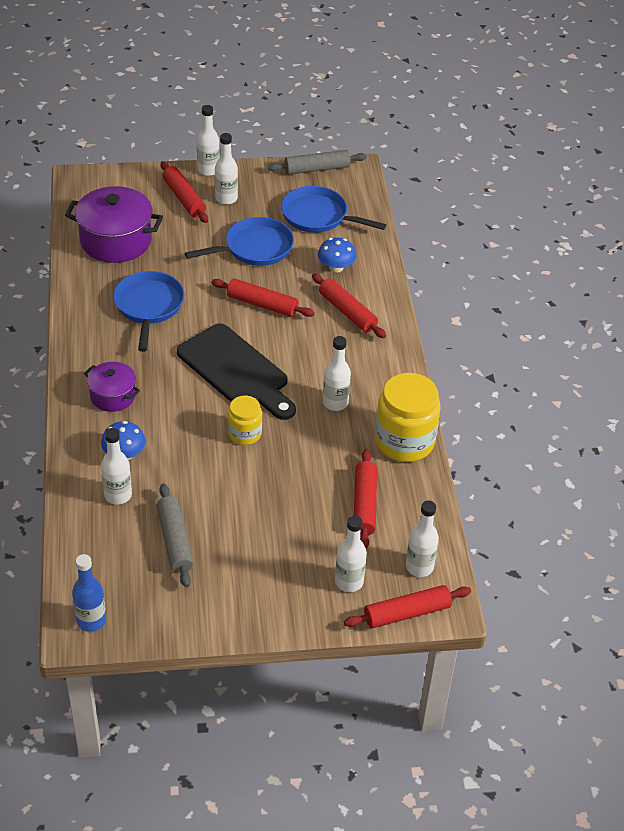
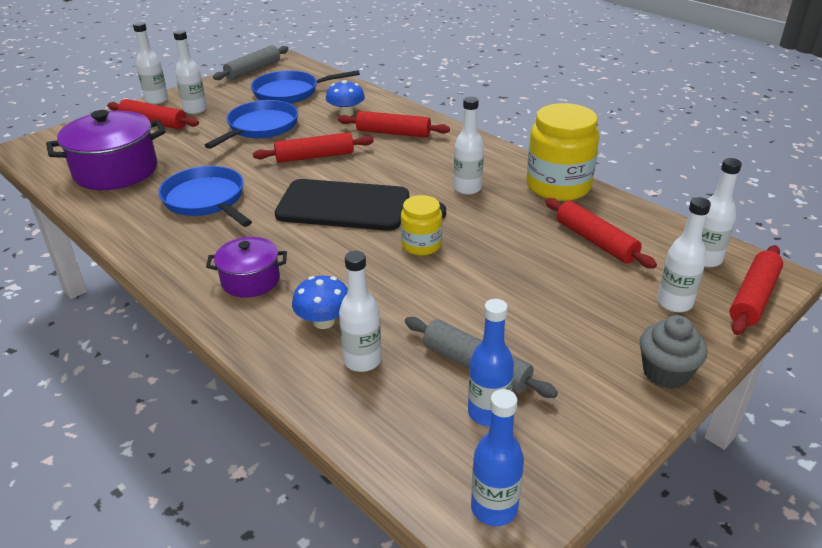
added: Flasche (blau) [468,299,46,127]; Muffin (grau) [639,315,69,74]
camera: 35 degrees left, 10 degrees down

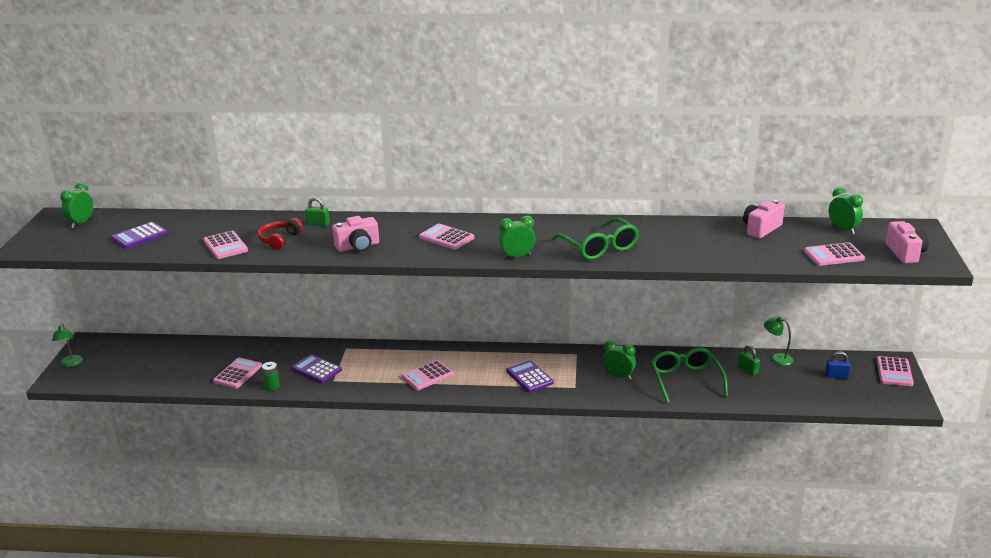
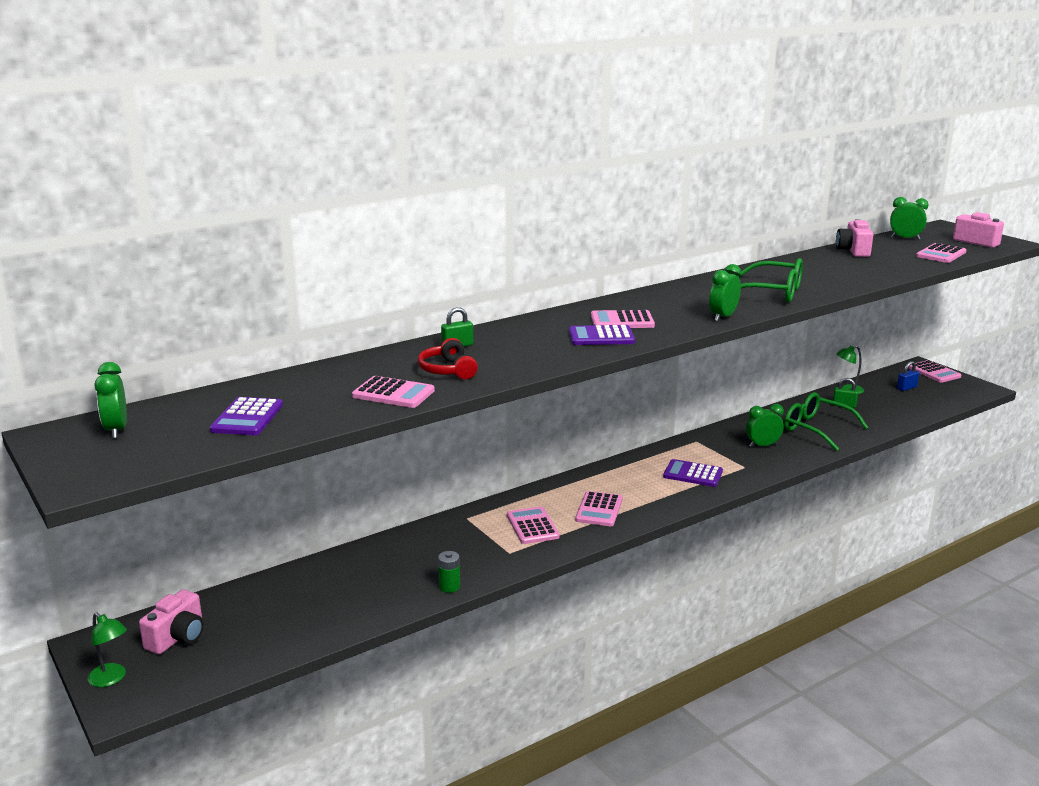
moved: Taschenrechner (rosa) [213,358,49,30] to [507,507,53,37]; Taschenrechner (lila) [291,354,51,29] to [569,325,66,20]; Kamera (rosa) [332,216,47,36] to [139,589,65,65]
camera: 40 degrees left, 5 degrees down

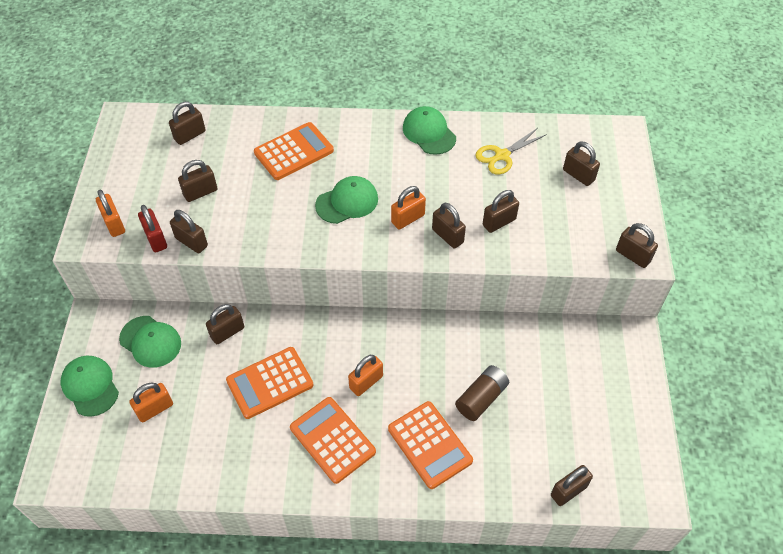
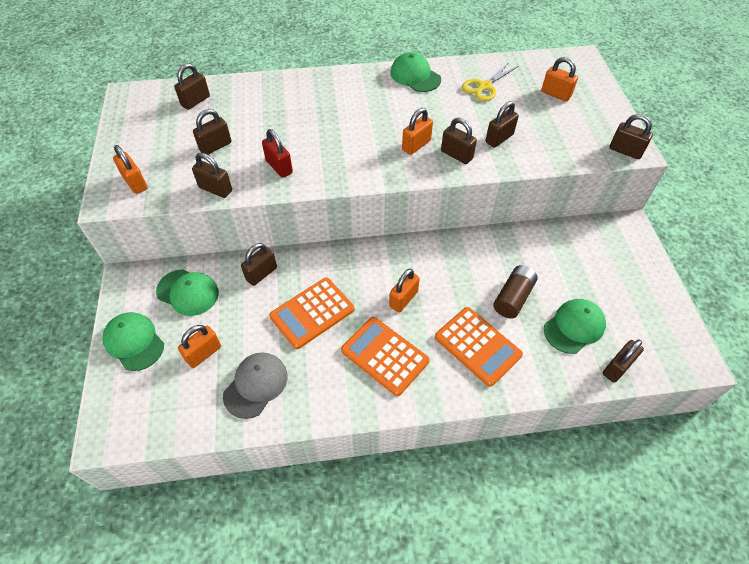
removed: Taschenrechner (orange) [254,122,80,58]
added: Kappe (grau) [223,352,65,67]
moved: Vorhängeschloss (rot) [138,205,29,47] to [262,129,31,49]; Kappe (grün) [315,176,63,48] to [544,299,62,55]
recoloured: Vorhängeschloss (braun) [563,141,37,45] to Vorhängeschloss (orange) [541,57,37,45]
camera: 10 degrees left, 0 degrees up

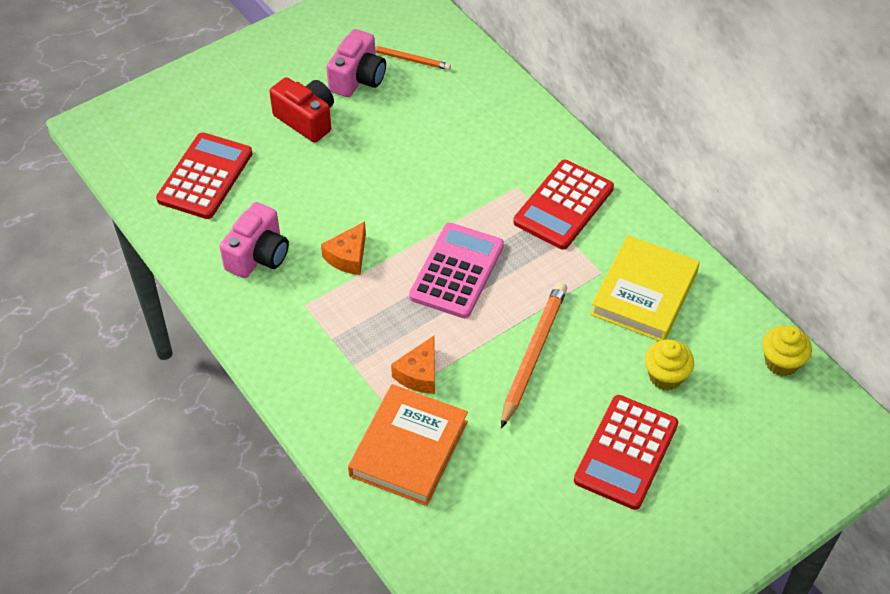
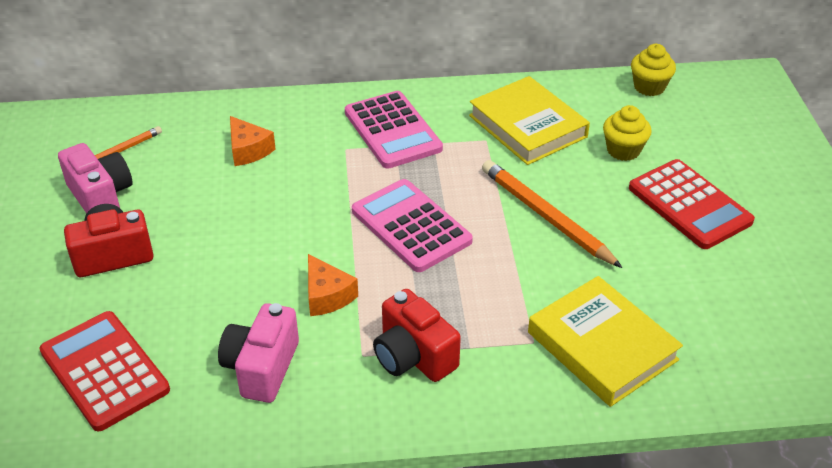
added: Kamera (rot) [373,289,88,93]
moved: Käse (orange) [391,336,44,58] to [230,116,46,50]
recoloured: Buch (orange) [348,384,120,122] to Buch (gelb) [528,276,155,131]; Taschenrechner (rot) [513,160,101,90] to Taschenrechner (rosa) [345,91,98,77]
turned: Kamera (rosa) [219,202,70,76] = [218,303,81,100] 135 degrees counterclockwise
camera: 60 degrees left, 10 degrees down

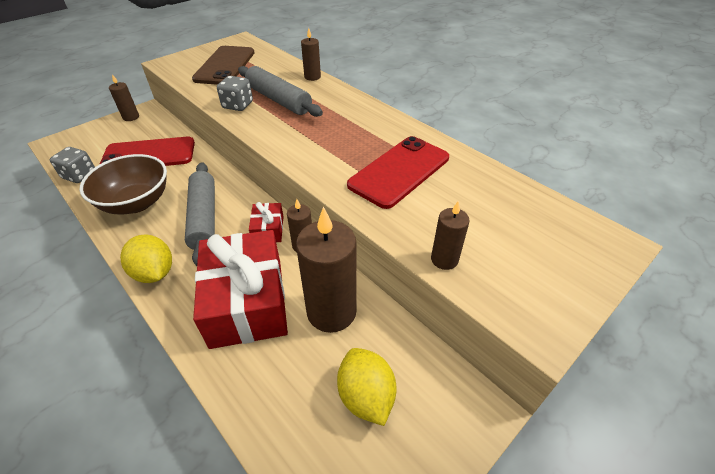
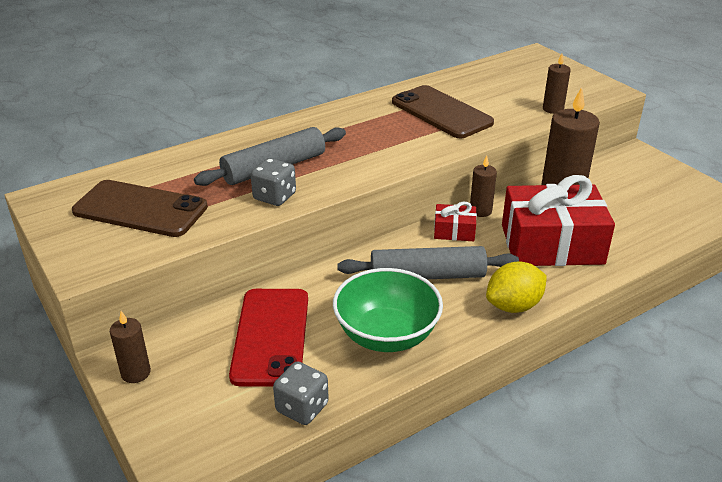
removed: Kerze (braun) [301,28,20,53]; Zitrone (gelb) [337,348,60,78]
recoloured: Schüssel (braun) [80,154,87,60] to Schüssel (grün) [333,268,110,84]; Handy (rot) [347,136,102,73] to Handy (braun) [392,85,102,53]
camera: 80 degrees left, 10 degrees down

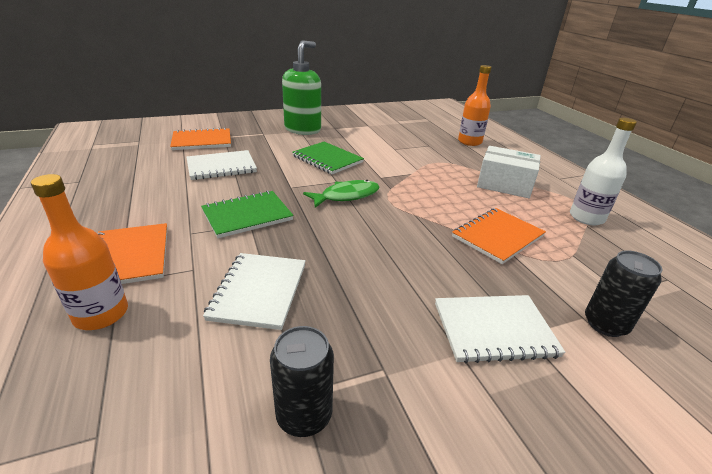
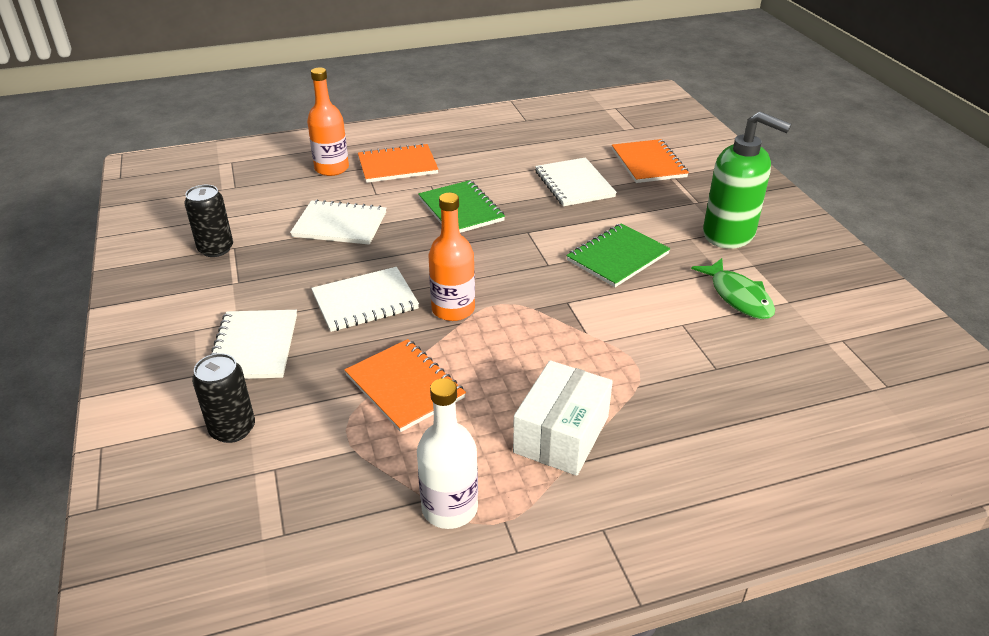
added: Notizbuch (weiß) [311,267,108,65]
moved: Fisch (grün) [303,180,77,28] to [691,258,84,61]; Flasche (orange) [458,65,33,81] to [428,193,47,128]
camera: 95 degrees right, 5 degrees up

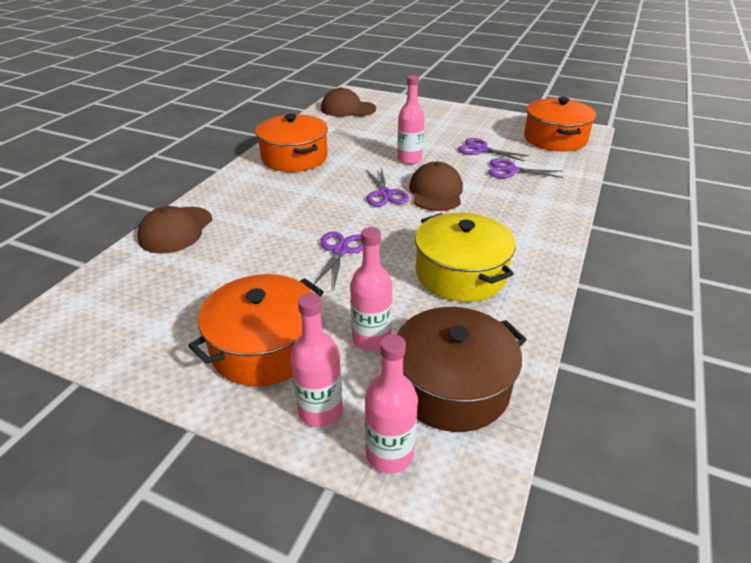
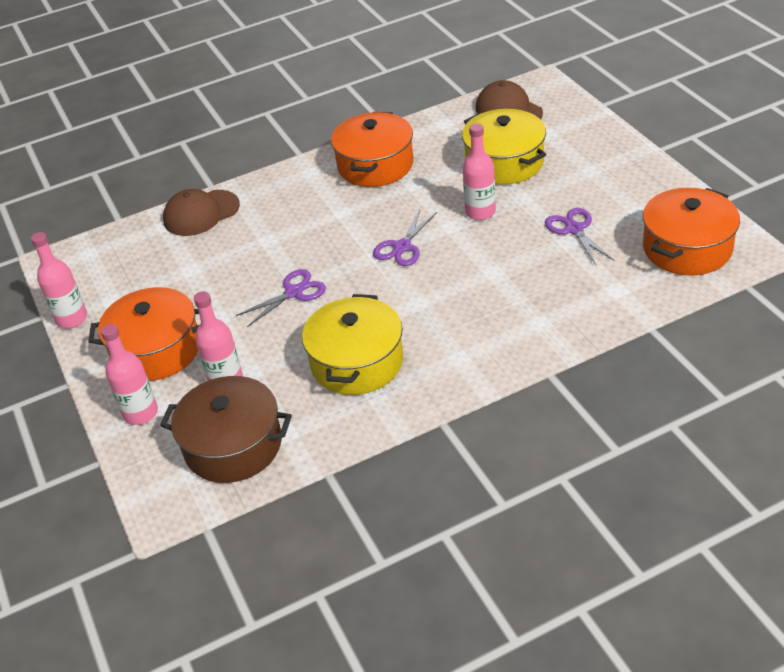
removed: Kappe (braun) [409,162,54,49]; Schere (lila) [489,158,74,20]
added: Kochtopf (gelb) [462,109,84,76]
moved: Flasche (rosa) [365,334,53,140] to [31,232,56,96]
camera: 45 degrees right, 5 degrees up

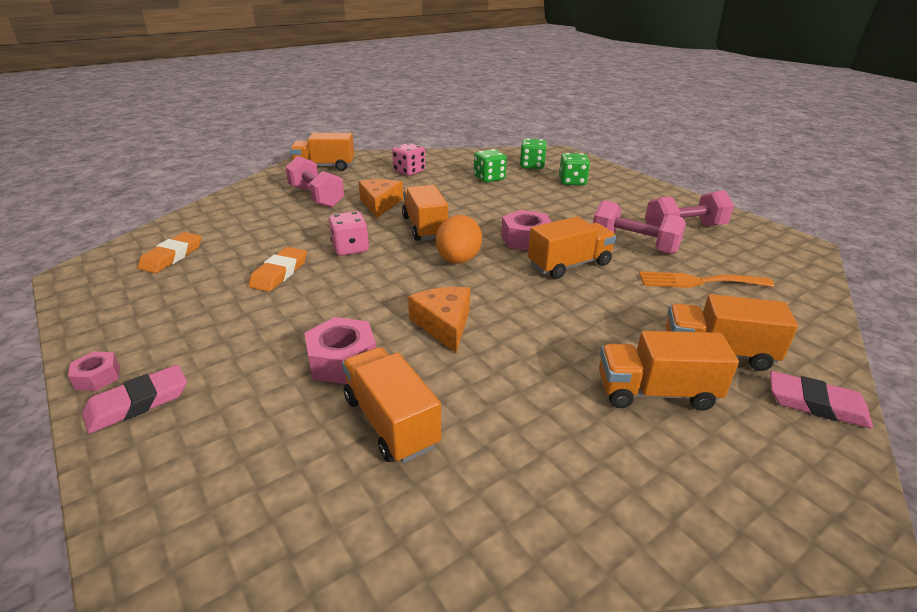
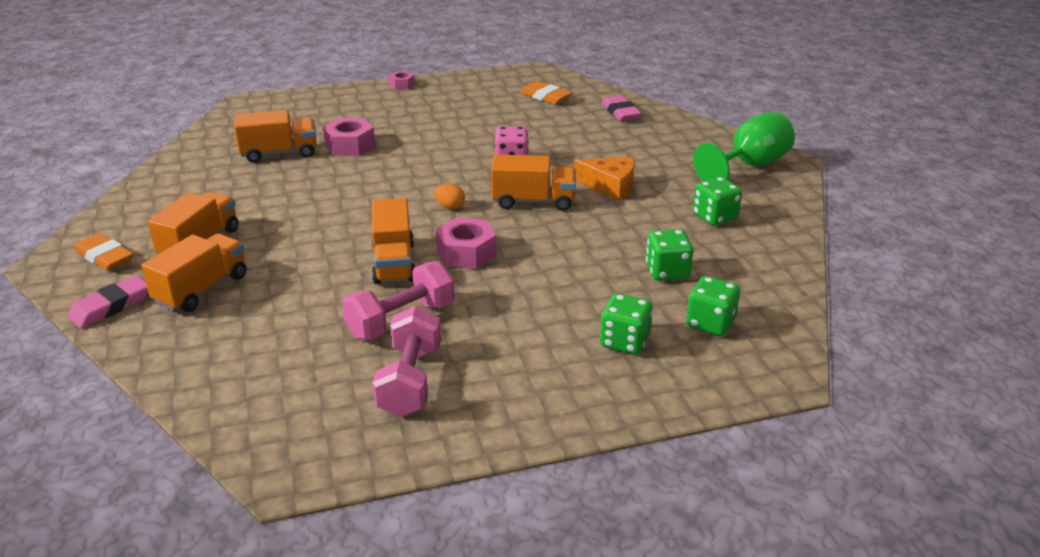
removed: Hantel (rosa) [285,156,59,52]; Käse (orange) [408,287,62,67]; Gabel (orange) [639,272,135,16]
moved: Radiergummi (rosa) [82,365,105,68] to [601,95,41,26]; Radiergummi (orange) [248,247,59,45] to [74,233,59,38]
replaced: Lastwagen (orange) [290,133,65,38] to Kelch (grün) [693,112,102,69]
recoloured: Spielwürfel (rosa) [392,143,33,33] to Spielwürfel (grün) [693,177,49,49]
resized: Ei (orange) [436,215,46,49] = [434,184,31,25] x0.53
camera: 110 degrees right, 0 degrees up

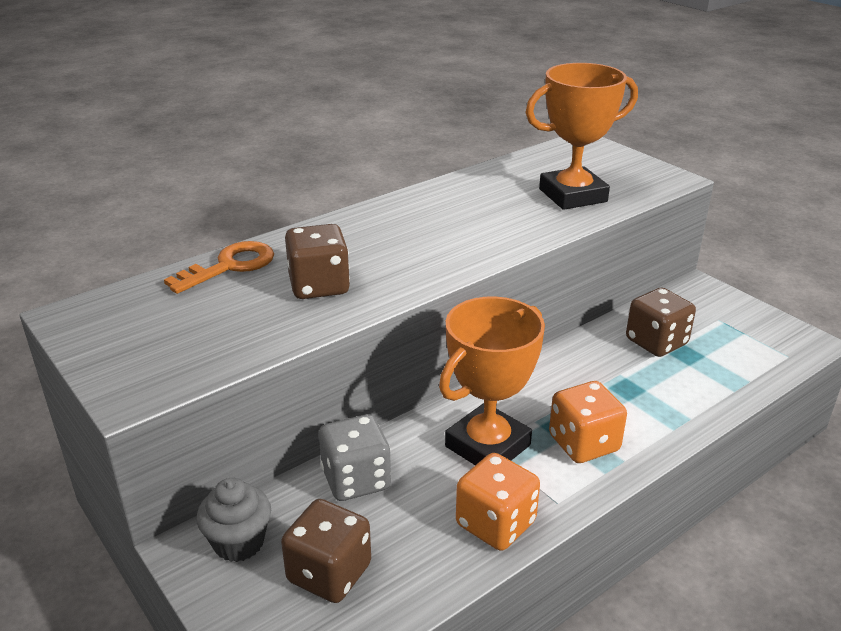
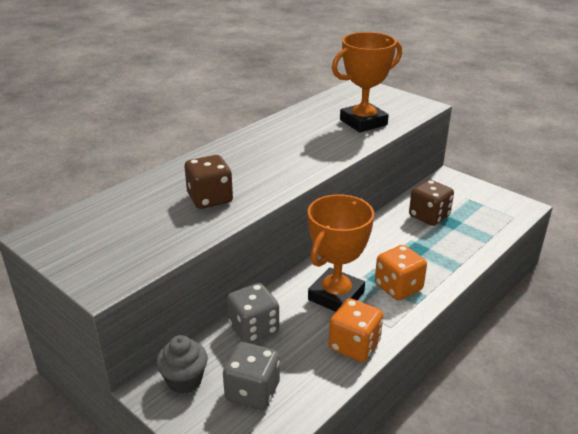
removed: Schlüssel (orange) [164,241,110,53]
recoloured: Spielwürfel (braun) [281,499,90,104] to Spielwürfel (grau) [223,342,57,68]
camera: 10 degrees left, 0 degrees up

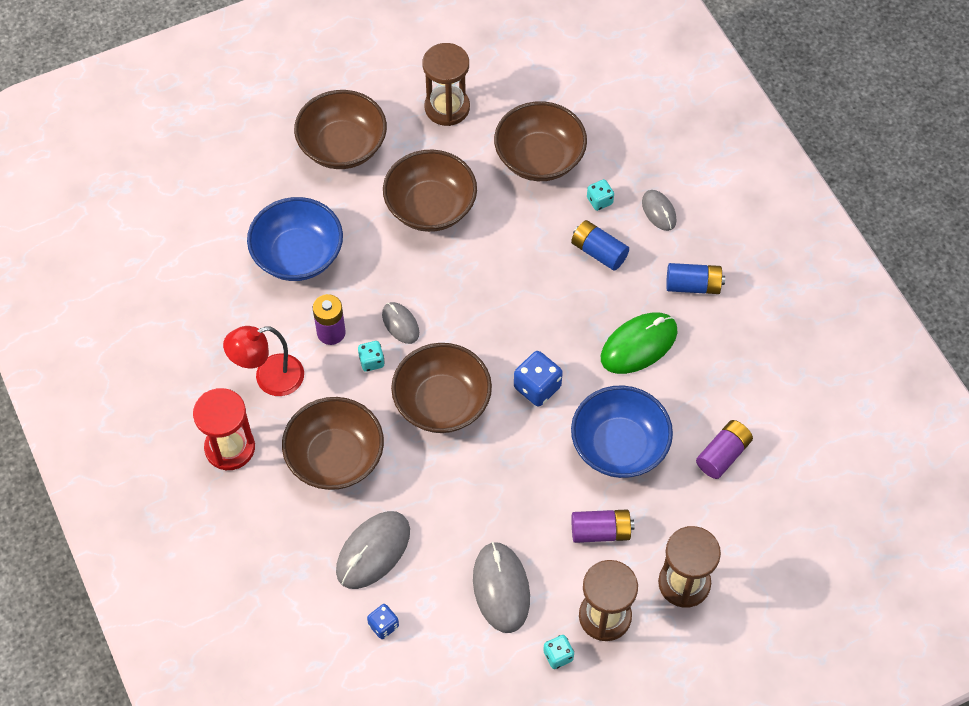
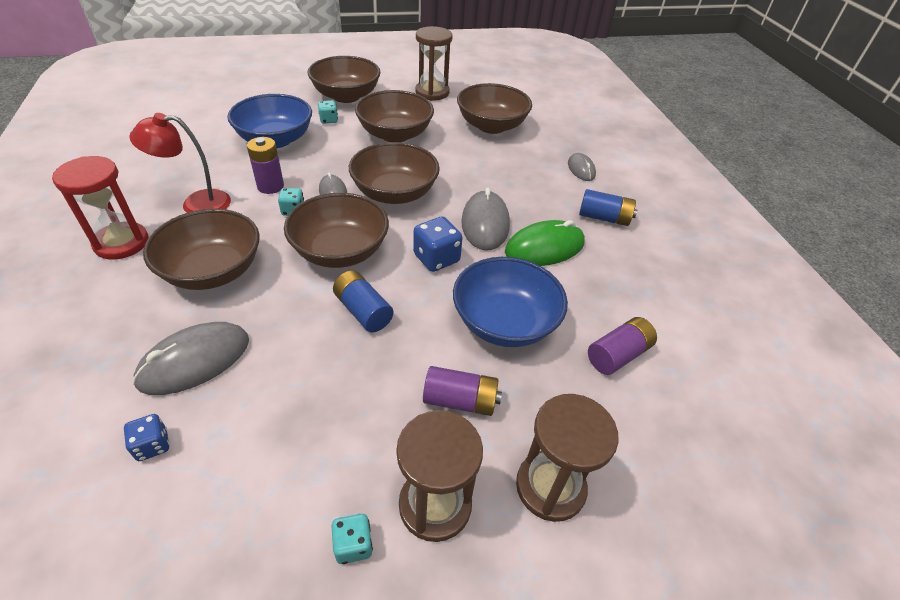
added: Schüssel (braun) [349,142,91,62]
moved: Computermaus (grau) [473,542,57,91] to [461,188,49,63]; Batterie (blau) [571,220,58,51] to [333,271,60,61]; Spielwürfel (türkis) [587,179,27,32] to [318,100,20,24]
camera: 10 degrees right, 15 degrees down

